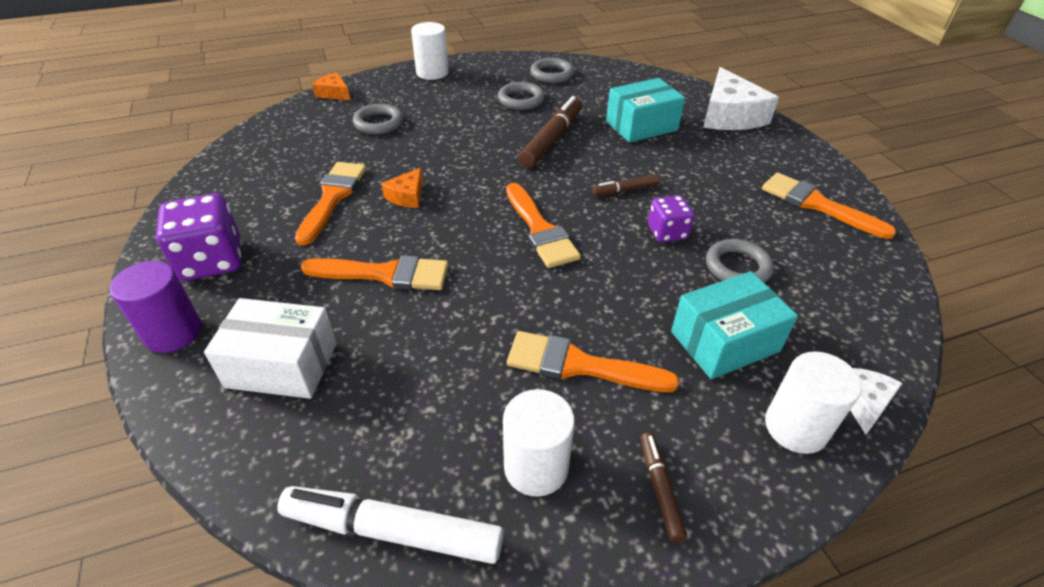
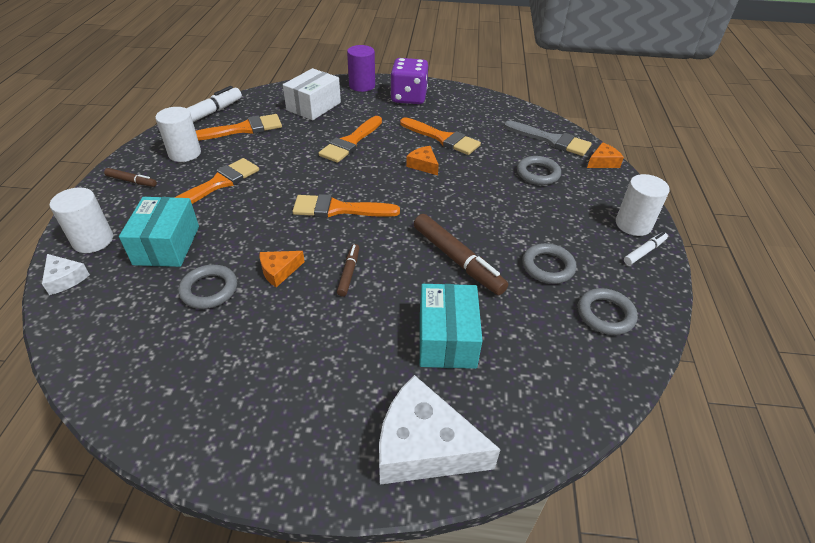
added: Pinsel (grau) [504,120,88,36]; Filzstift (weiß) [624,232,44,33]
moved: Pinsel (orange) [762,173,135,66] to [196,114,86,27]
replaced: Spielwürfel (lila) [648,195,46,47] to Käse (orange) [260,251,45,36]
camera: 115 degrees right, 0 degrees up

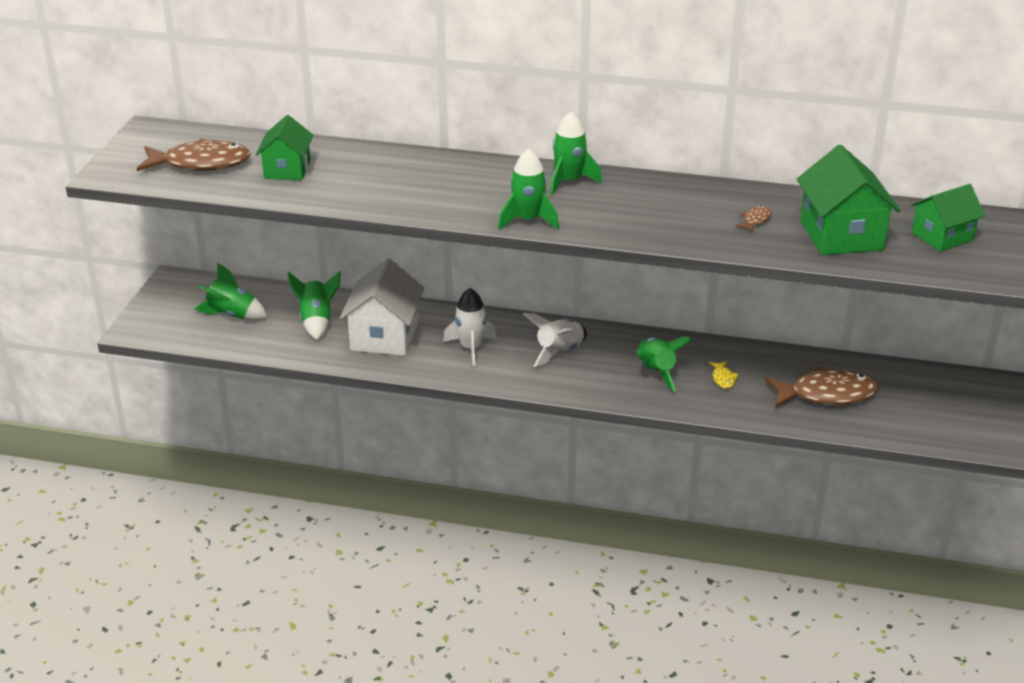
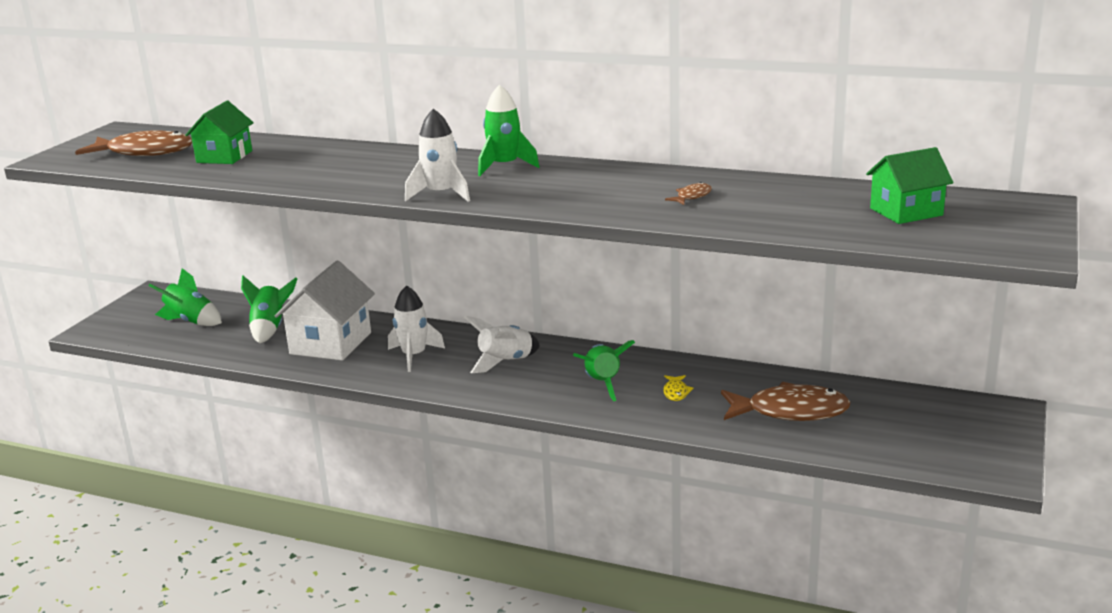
removed: Haus (grün) [797,145,104,110]
recoloured: Rakete (grün) [498,149,61,81] to Rakete (weiß) [405,109,65,93]
camera: 10 degrees right, 10 degrees down

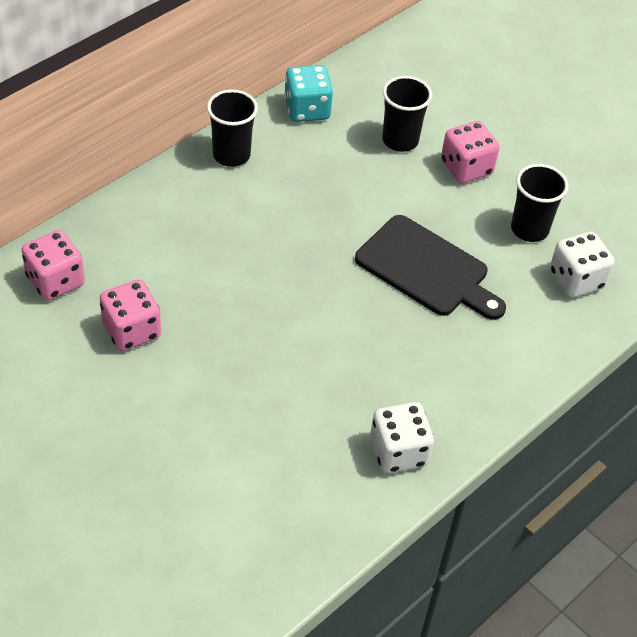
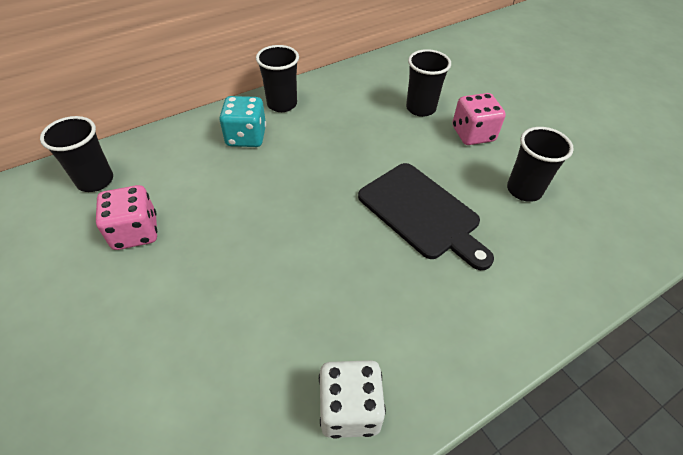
removed: Spielwürfel (weiß) [550,231,65,67]
moved: Spielwürfel (türkis) [284,65,49,57] to [219,96,47,51]
replaced: Spielwürfel (rosa) [21,230,64,71] to Becher (schwarz) [40,116,73,76]
camera: 15 degrees right, 0 degrees up

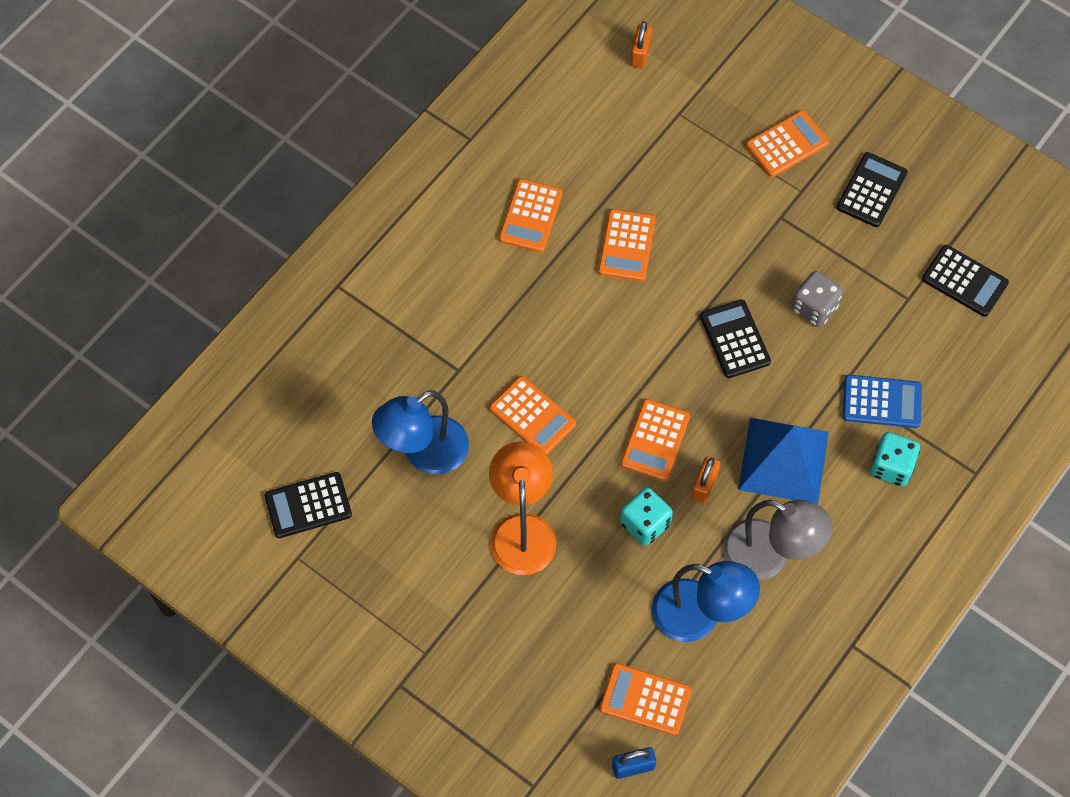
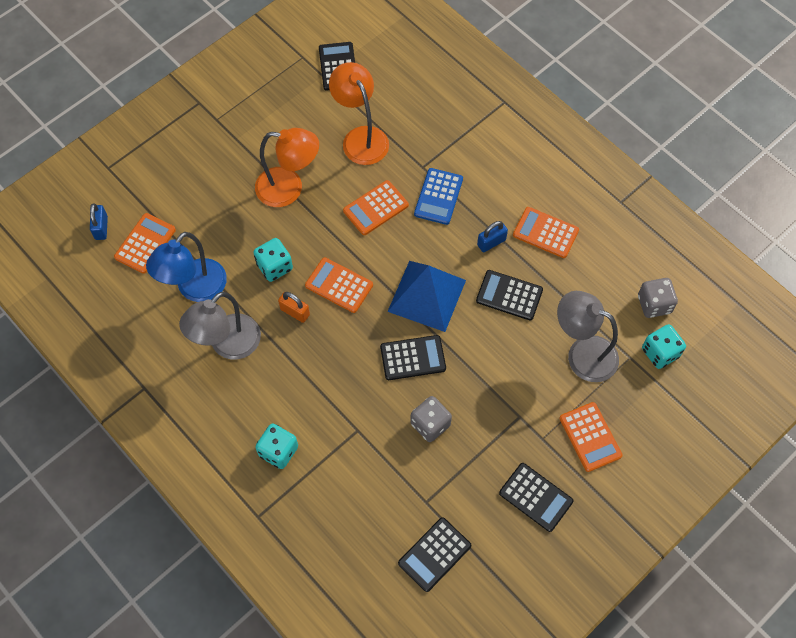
removed: Vorhängeschloss (orange) [631,21,21,47]
added: Vorhängeschloss (blau) [477,221,31,31]; Lampe (grau) [557,291,62,91]; Spielwürfel (grau) [638,278,40,40]; Spielwürfel (türkis) [642,324,44,45]
moved: Pyramide (blau) [738,418,91,87] to [387,261,79,71]; Taschenrechner (blau) [843,375,79,53] to [414,168,49,57]
recoloured: Lampe (blau) [372,390,97,85] to Lampe (orange) [329,62,60,103]; Taschenrechner (orange) [598,209,58,73] to Taschenrechner (schwarz) [476,270,67,51]
camera: 100 degrees right, 0 degrees up

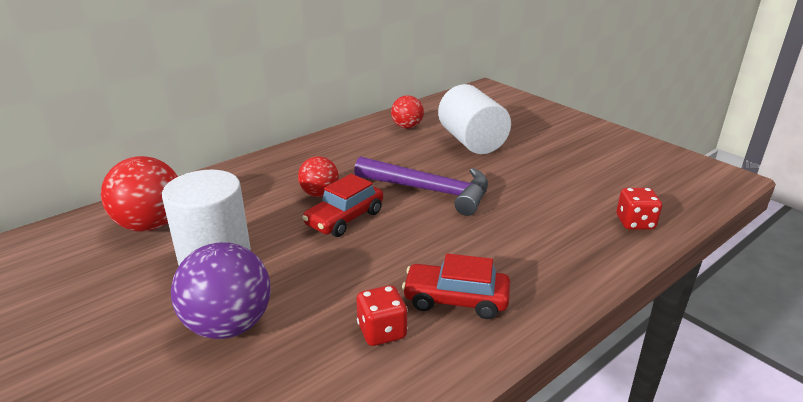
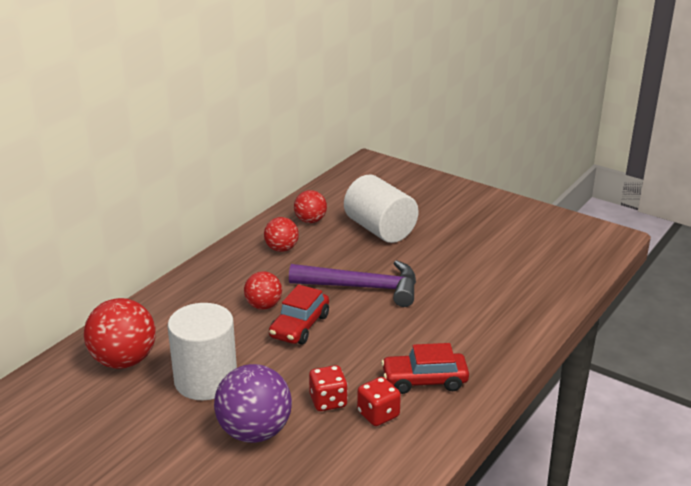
added: Ball (rot) [264,217,35,35]
moved: Spielwürfel (rot) [616,188,46,42] to [309,365,39,46]
camera: 15 degrees left, 0 degrees up

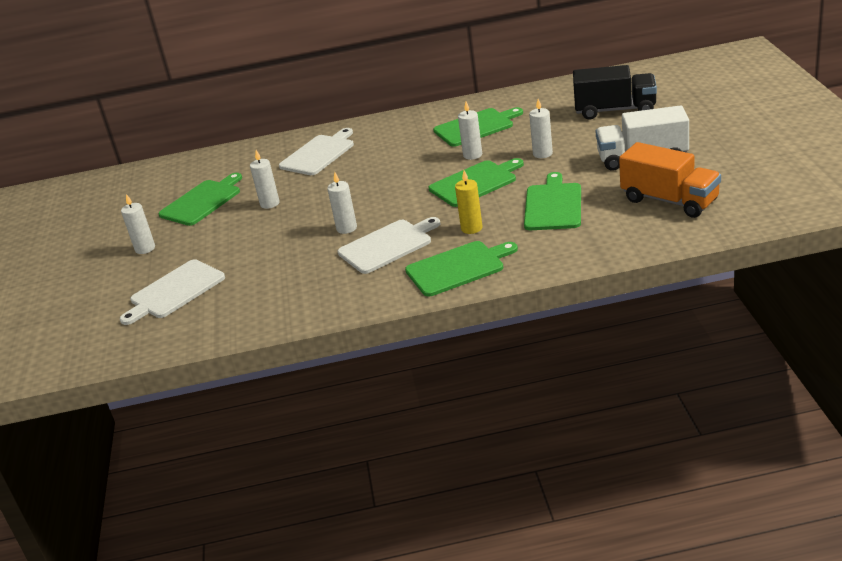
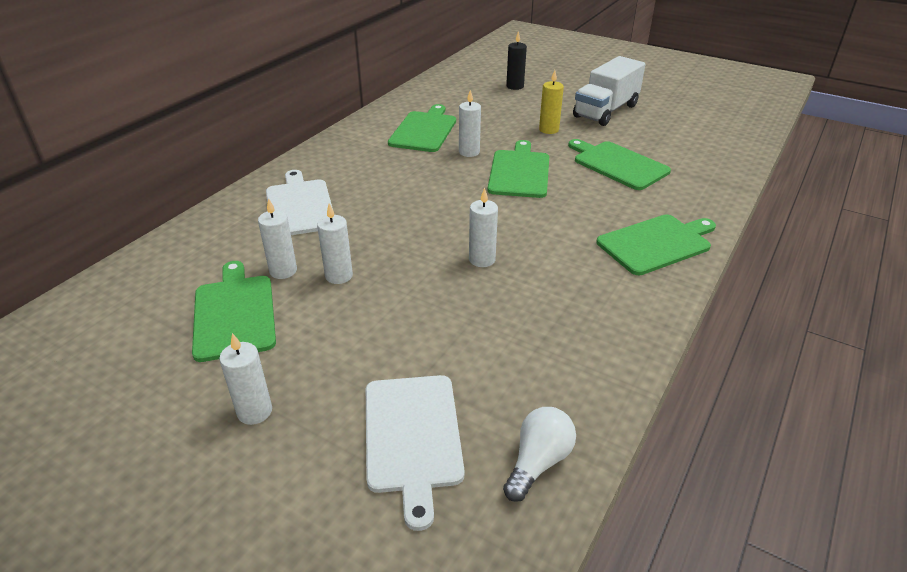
removed: Schneidebrett (weiß) [337,217,103,57]; Lastwagen (orange) [619,142,102,76]
added: Glühbirne (weiß) [503,407,73,95]
moved: Kerze (gelb) [455,170,28,64] to [539,70,25,64]; Kerze (weiß) [529,99,24,59] to [258,198,39,81]
replaced: Lastwagen (schwarz) [573,65,84,55] to Kerze (schwarz) [506,31,21,59]
turned: Schneidebrett (grün) [405,241,113,56] = [596,214,120,61] 45 degrees clockwise
camera: 55 degrees left, 5 degrees up

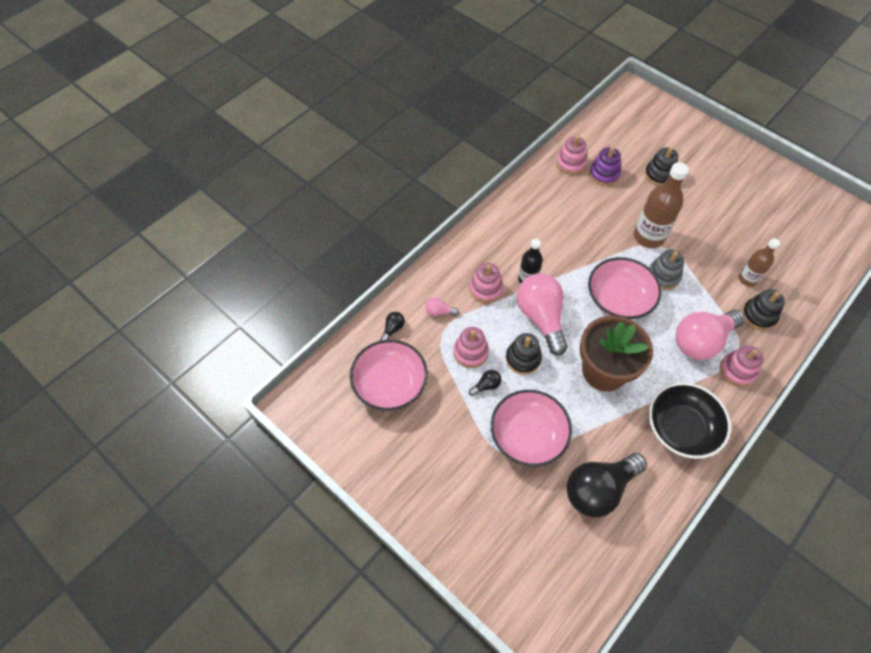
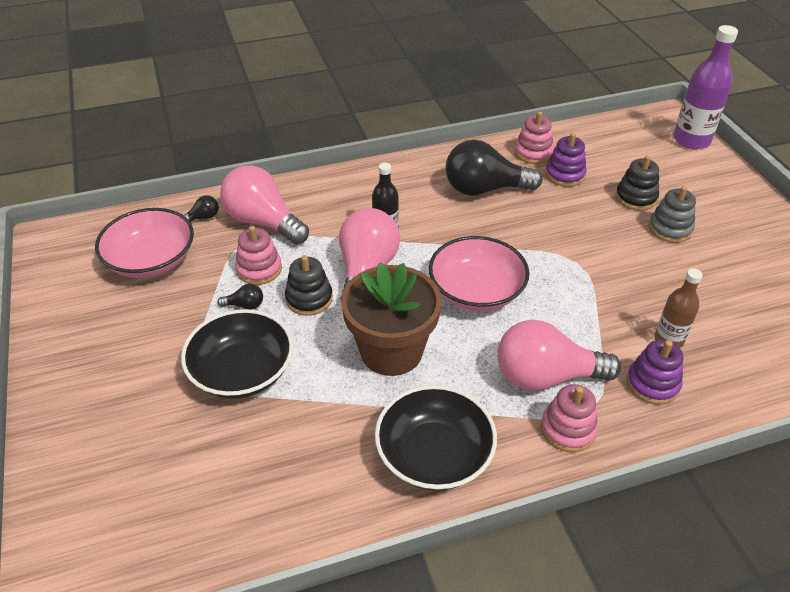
removed: Stapelspielzeug (rosa) [470,263,33,40]; Flasche (braun) [634,162,55,86]
added: Flasche (lila) [673,25,65,124]
moved: Glühbirne (schwarz) [567,453,80,65] to [446,140,97,56]; Stapelspielzeug (grau) [649,250,35,40] to [649,186,47,57]
recoloured: Schüssel (rosa) [491,390,81,77] to Schüssel (schwarz) [181,309,112,90]; Stapelspielzeug (schwarz) [742,289,43,41] to Stapelspielzeug (lila) [626,340,57,65]
resized: Glühbirne (rosa) [425,297,34,19] = [220,166,89,79] x2.45
camera: 30 degrees right, 15 degrees down

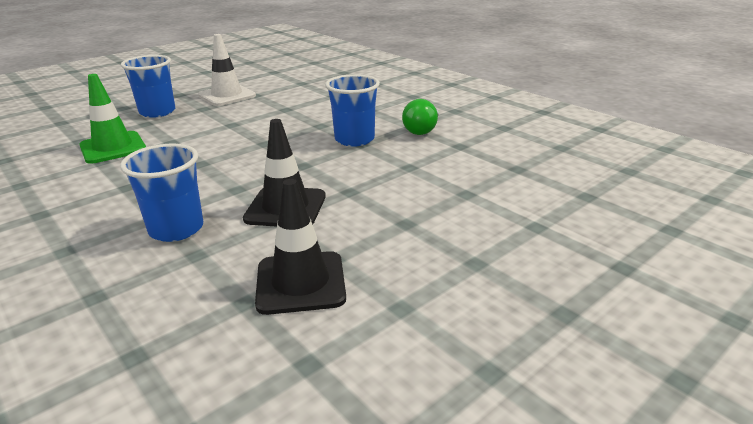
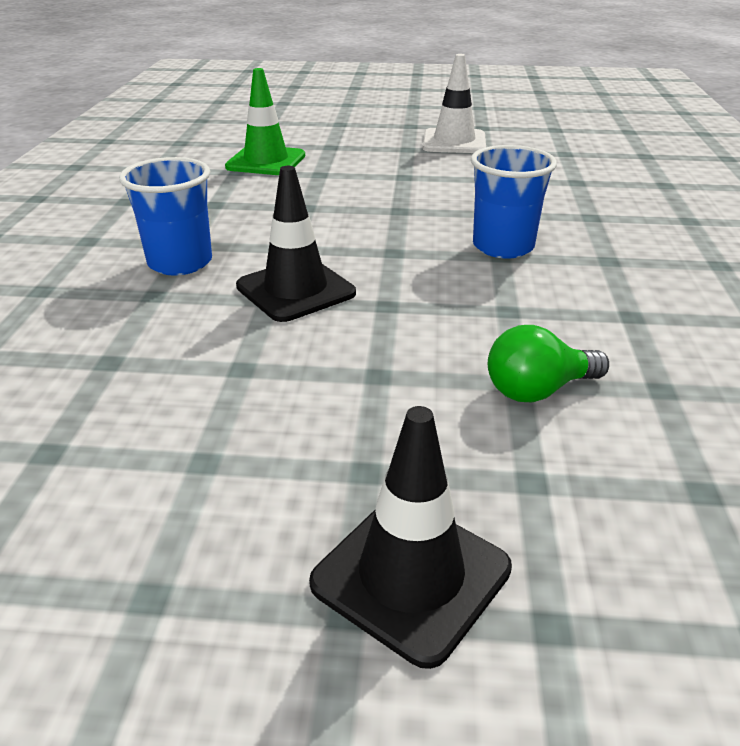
removed: Becher (blau) [121,55,54,63]
moved: Leitkegel (schwarz) [255,179,91,136] to [309,406,203,263]; Glühbirne (grün) [402,99,37,36] to [488,325,121,77]
camera: 45 degrees right, 5 degrees up

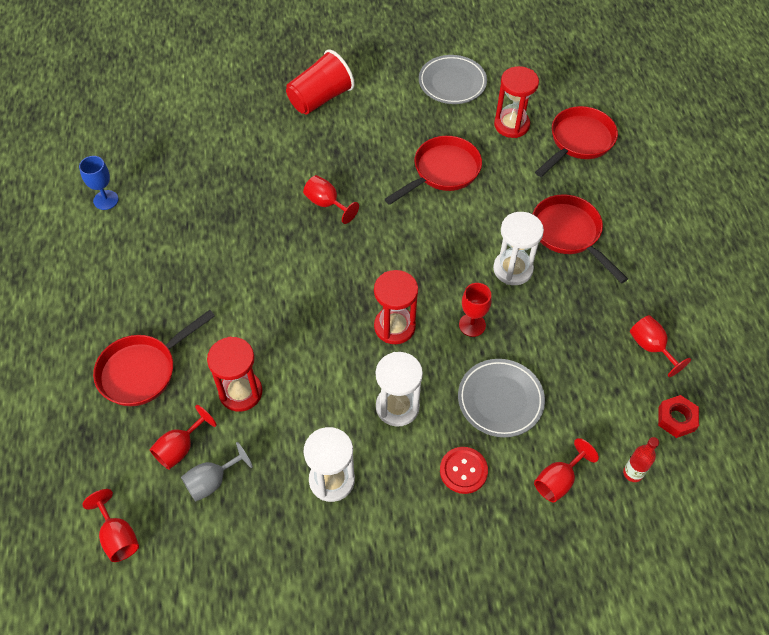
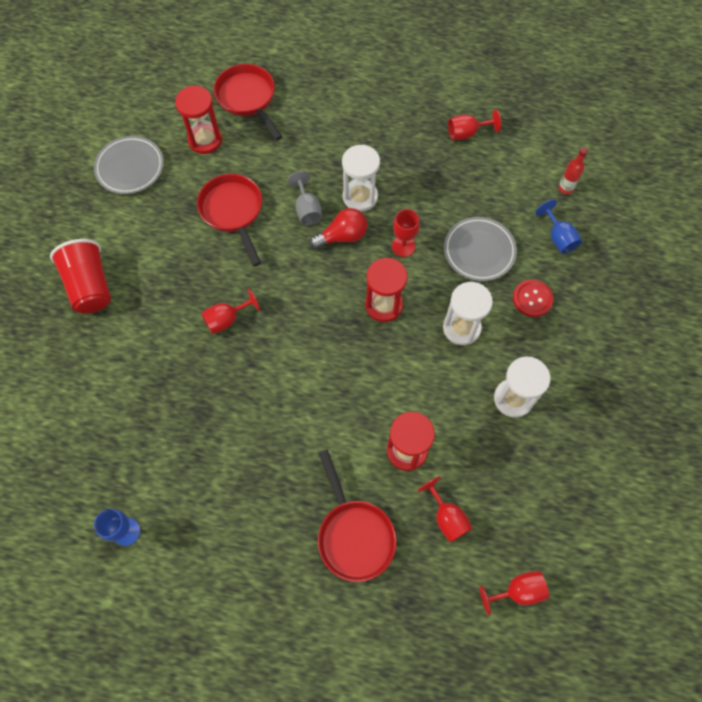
removed: Pfanne (rot) [533,194,95,90]; Sechskantmutter (rot) [658,395,41,43]
added: Glühbirne (rot) [310,208,57,41]
moved: Kelch (grau) [181,442,72,60] to [288,171,34,54]
recoloured: Kelch (rot) [534,438,65,64] to Kelch (blau) [535,199,47,55]
camera: 70 degrees left, 10 degrees up

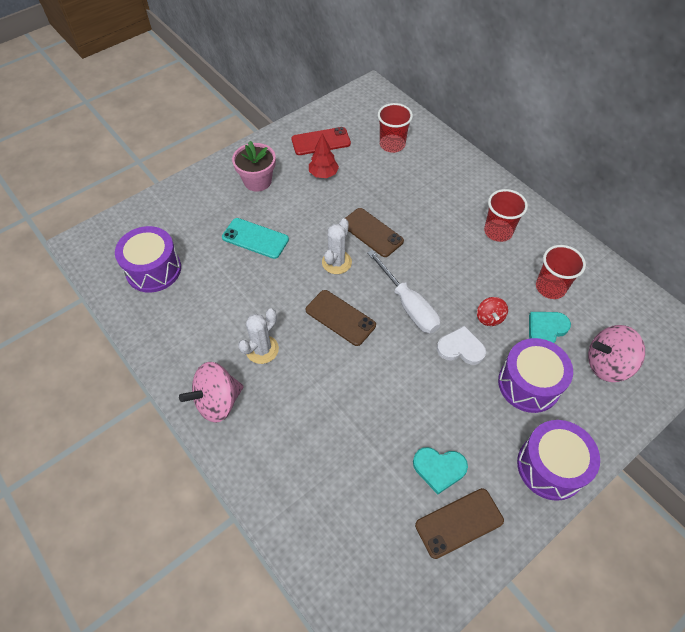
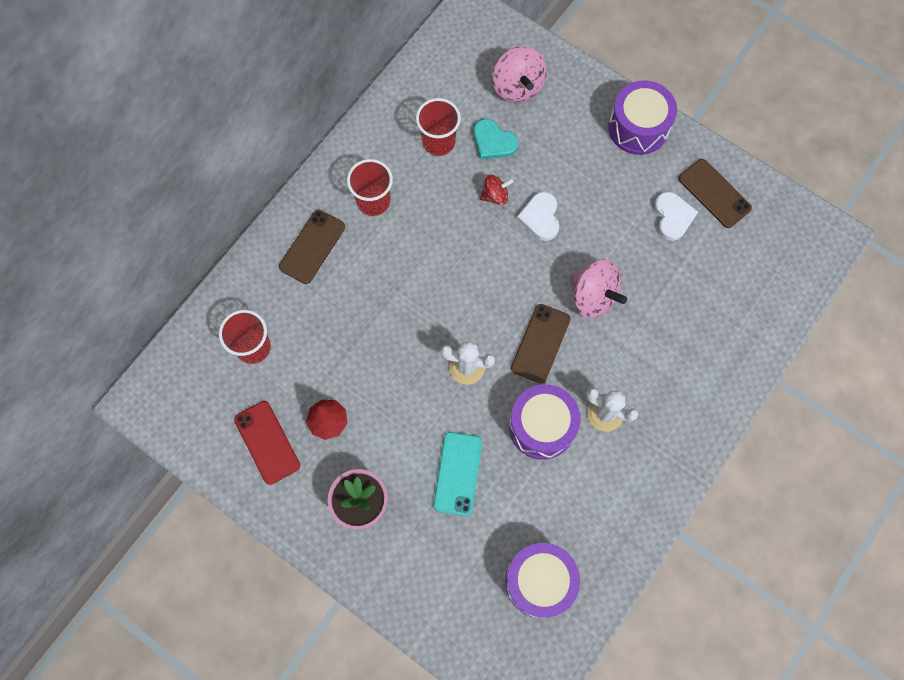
removed: Schraubenzieher (weiß) [367,250,73,83]
moved: Kreisel (rosa) [179,362,65,61] to [570,259,57,59]; Handy (braun) [345,208,59,49] to [279,210,66,74]; Trommel (lila) [498,338,75,75] to [509,384,72,76]
recoloured: Herz (türkis) [413,447,55,48] to Herz (weiß) [654,192,44,49]
camera: 105 degrees left, 15 degrees up

